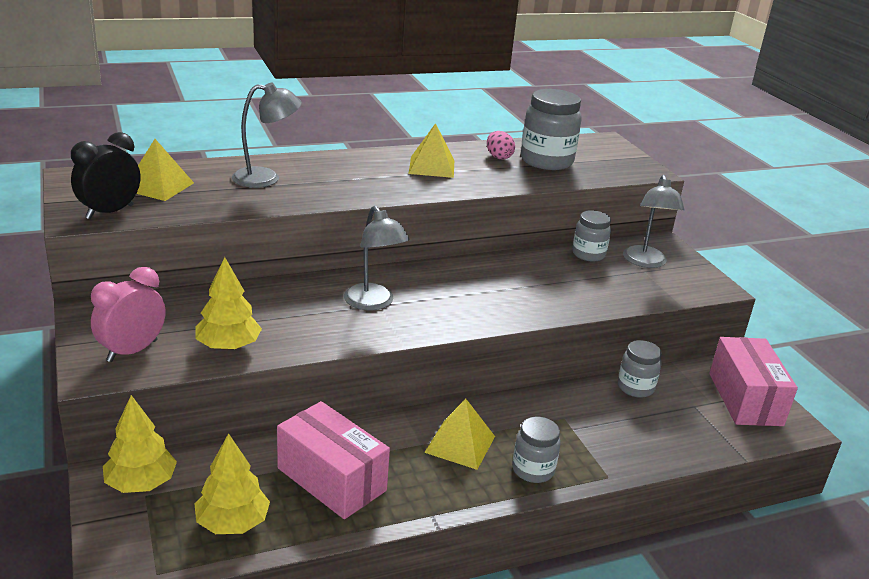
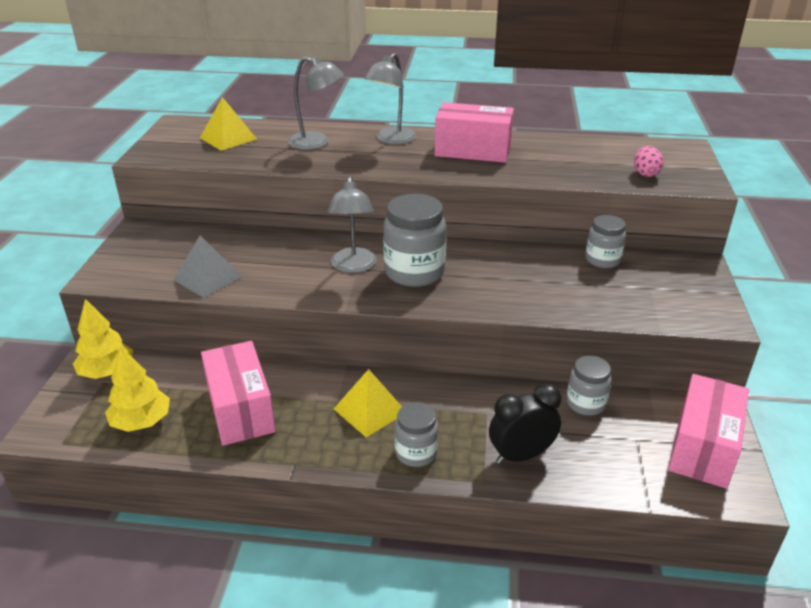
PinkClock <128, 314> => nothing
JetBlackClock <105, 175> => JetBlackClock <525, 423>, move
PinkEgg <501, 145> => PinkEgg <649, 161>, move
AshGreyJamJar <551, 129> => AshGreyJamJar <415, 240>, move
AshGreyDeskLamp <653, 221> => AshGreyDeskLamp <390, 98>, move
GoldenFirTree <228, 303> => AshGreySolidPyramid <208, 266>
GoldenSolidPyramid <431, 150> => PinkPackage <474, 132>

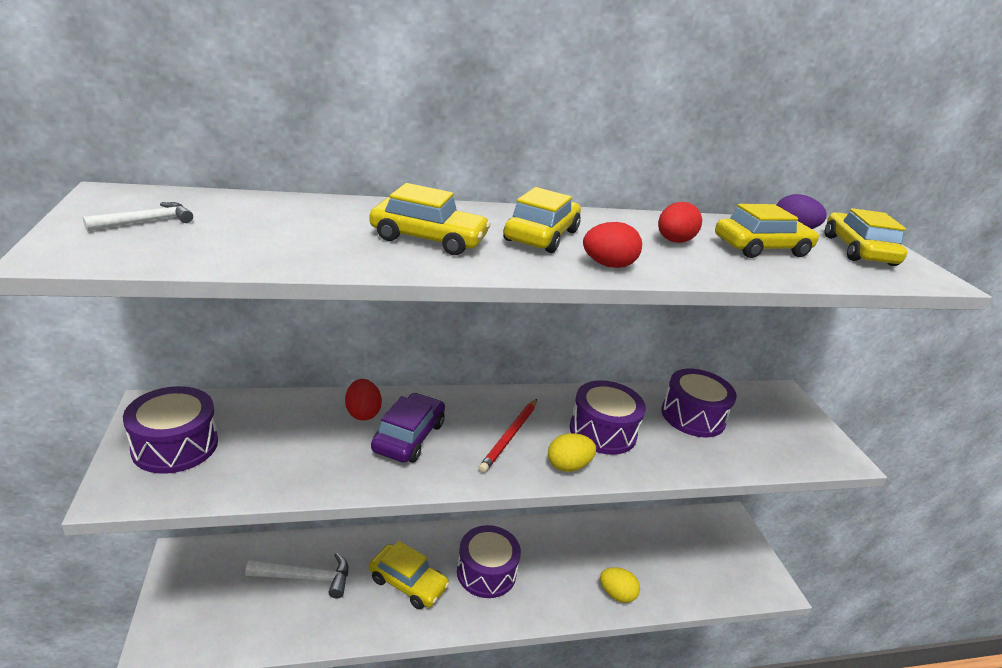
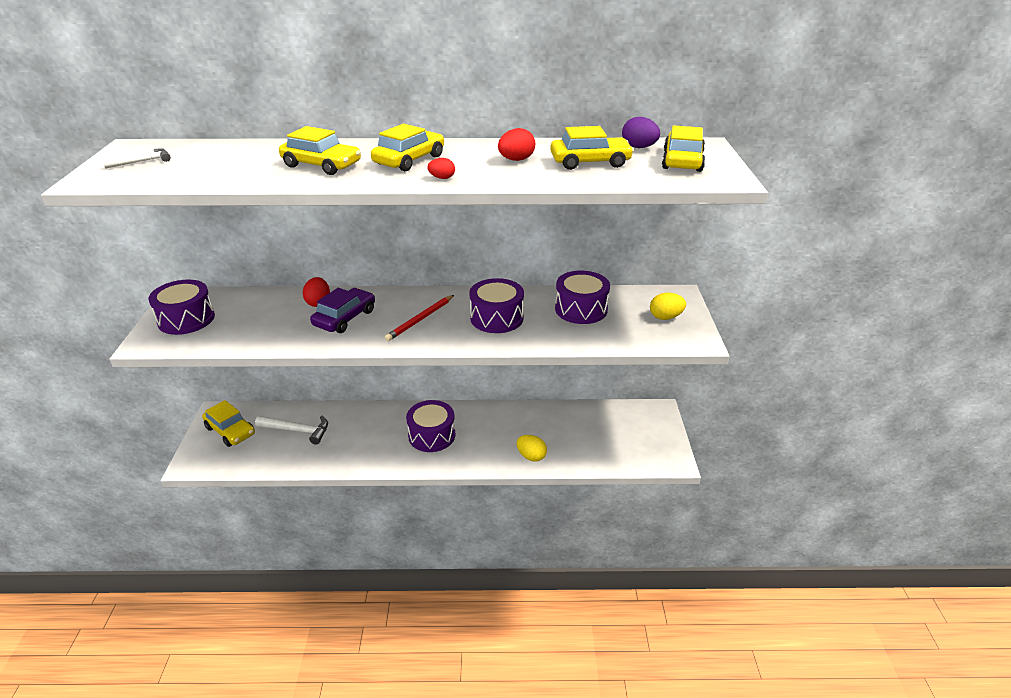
GoldenCar <409, 575> => GoldenCar <228, 423>, move
GoldenEgg <572, 452> => GoldenEgg <668, 306>, move
CrimsonEgg <612, 245> => CrimsonEgg <441, 168>, x0.63

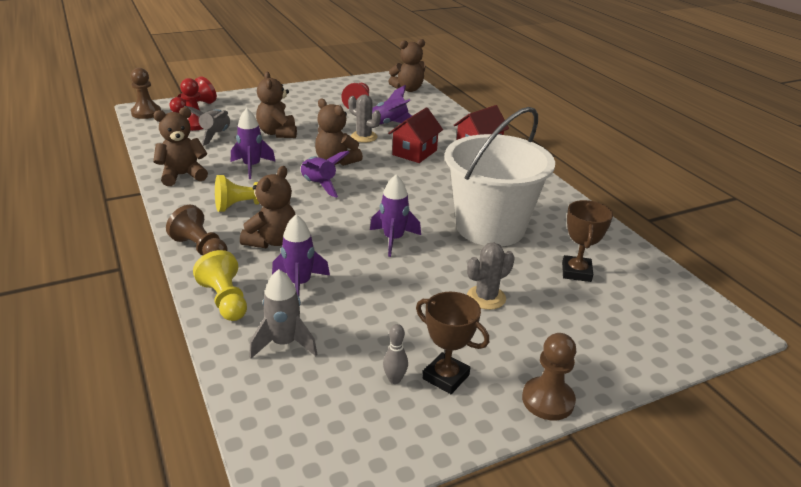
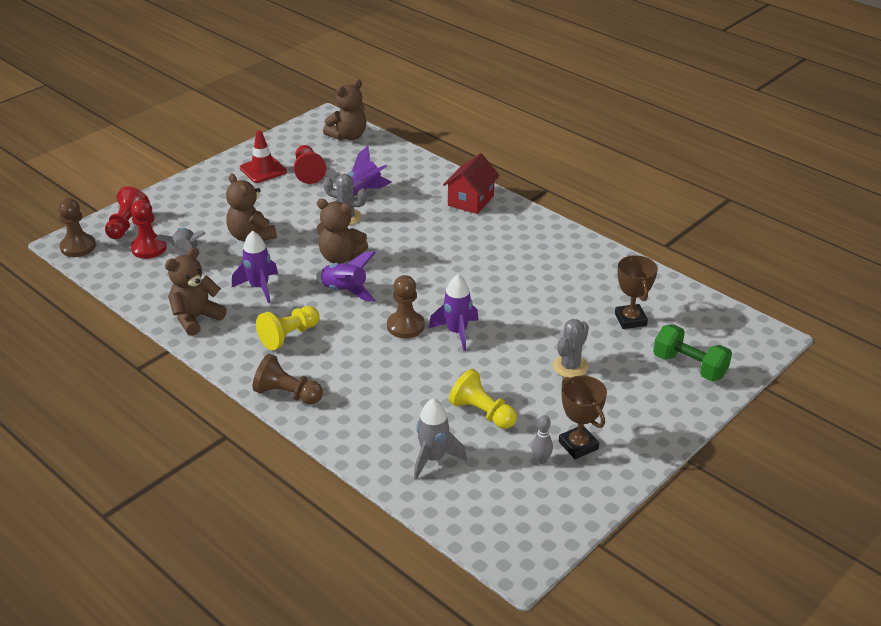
BrownTeddyBear <268, 207> => nothing
RoyalPurpleToyRocket <301, 255> => nothing
CrimsonHouse <415, 135> => nothing
PureWhitePail <500, 177> => nothing
nothing => CrimsonSafetyCone <263, 156>
nothing => GreenHandWeight <692, 352>
GoldenPawn <220, 285> => GoldenPawn <483, 399>, move
BrownPawn <549, 376> => BrownPawn <405, 306>, move
BrownAwardCup <452, 343> => BrownAwardCup <583, 417>, 45 degrees clockwise

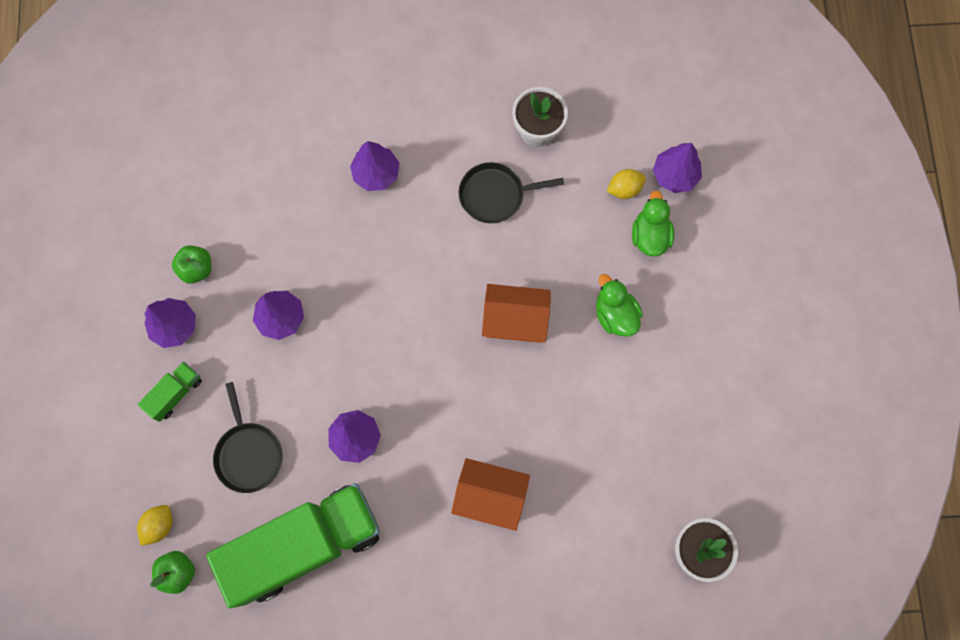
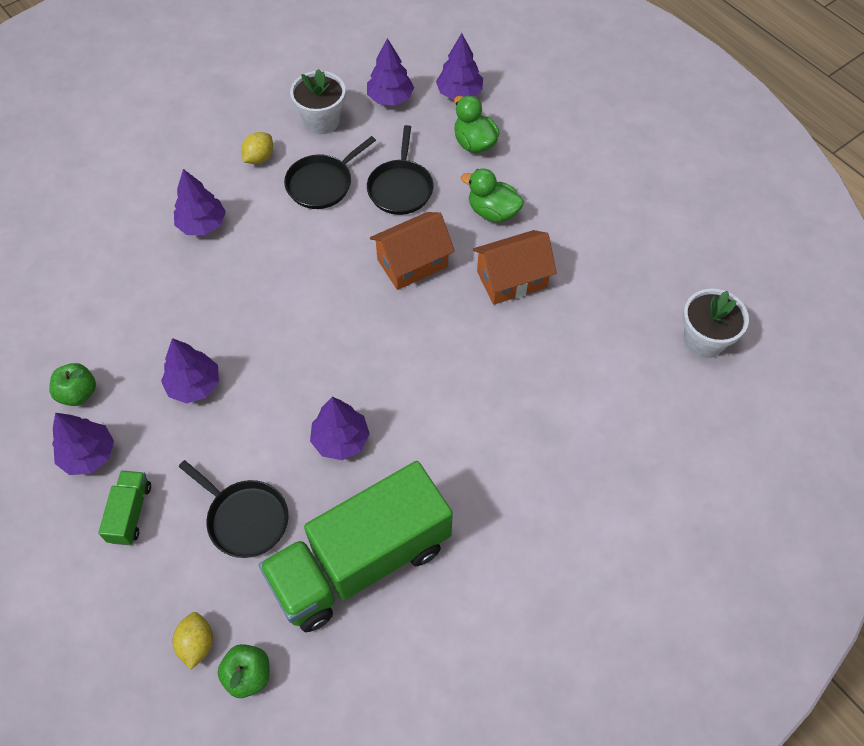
nothing => RoyalPurpleFirTree <390, 72>
nothing => JetBlackPan <400, 170>
BrightOrangeHouse <490, 494> => BrightOrangeHouse <515, 267>, move
GoldenToyLemon <626, 184> => GoldenToyLemon <257, 148>, move
GreenTruck <293, 545> => GreenTruck <356, 546>, 150 degrees counterclockwise

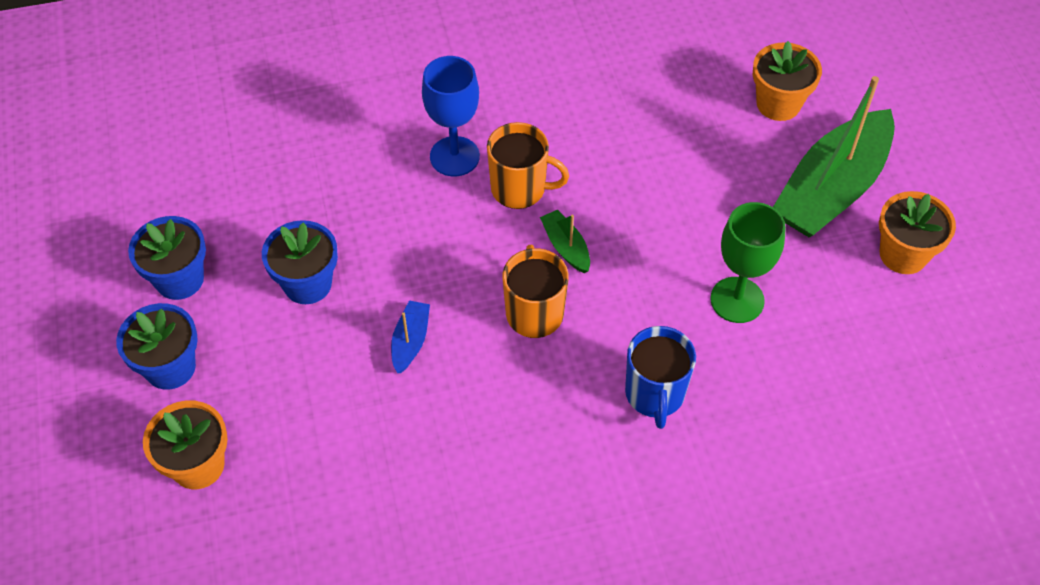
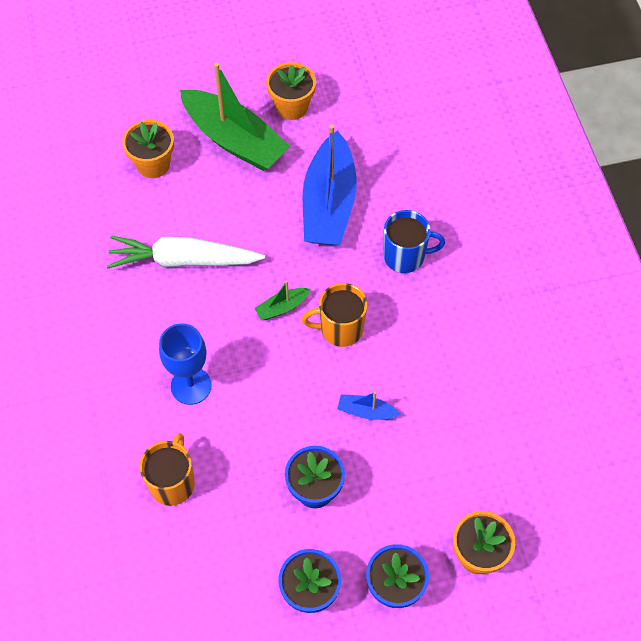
nothing => PureWhiteToyCarrot <186, 252>
BrightOrangeMug <528, 165> => BrightOrangeMug <167, 469>, move
GreenWineGlass <748, 262> => BlueBoat <330, 184>

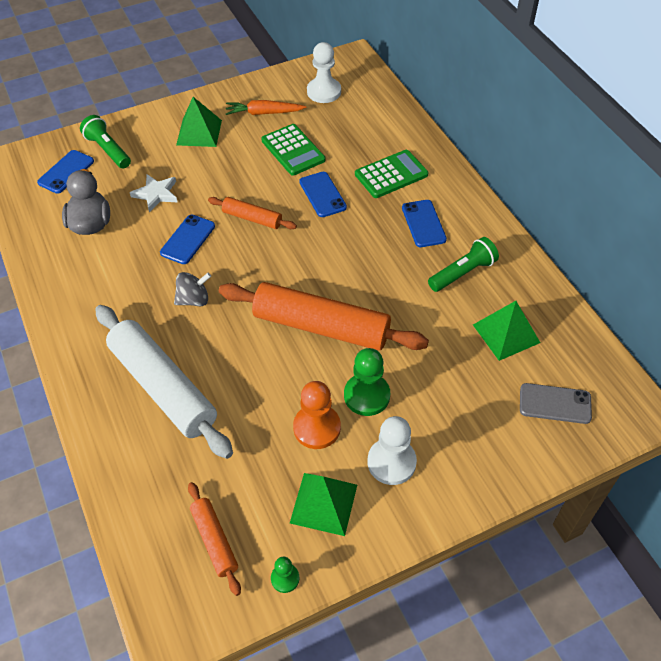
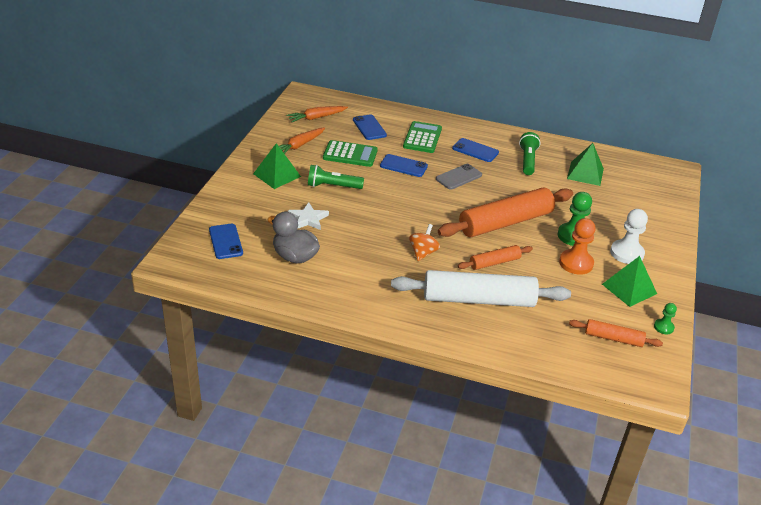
GreenFlashlight <105, 142> => GreenFlashlight <336, 177>, move
BlueSmartphone <187, 239> => BlueSmartphone <370, 127>, move
BrightOrangePastryRoller <252, 213> => BrightOrangePastryRoller <495, 257>, move
AshGreySmartphone <556, 403> => AshGreySmartphone <459, 177>, move
PureWhitePawn <324, 72> => BrightOrangeToyCarrot <317, 114>
AshGreySpinningTop <192, 289> => BrightOrangeSpinningTop <424, 242>

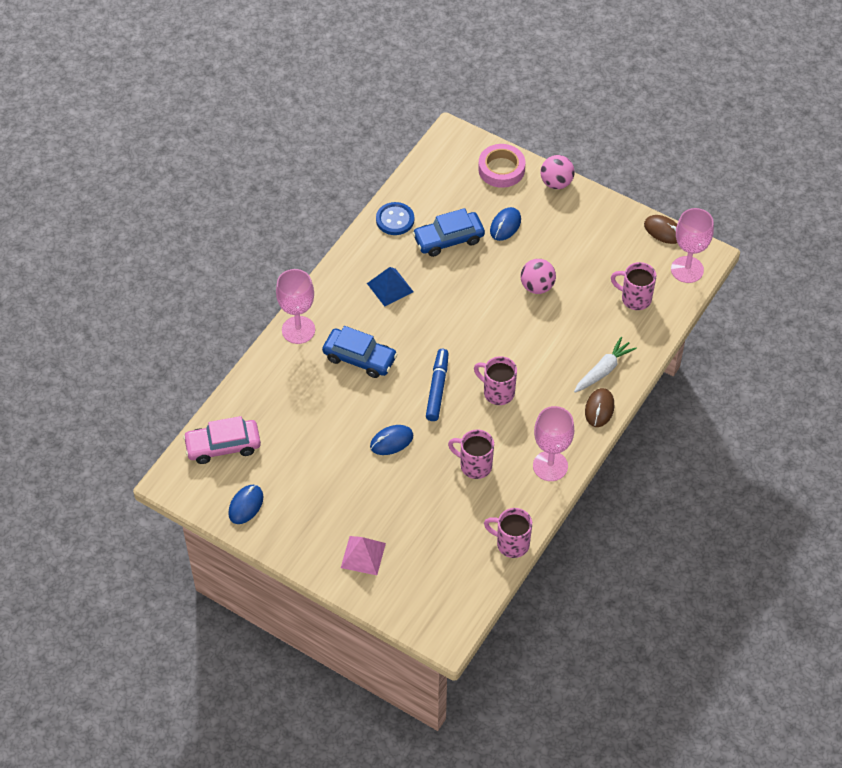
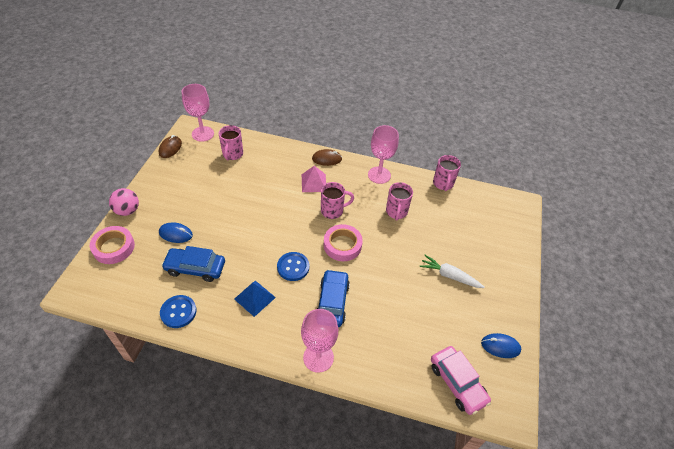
BluePcMouse <391, 440> => nothing
PinkBall <538, 276> => nothing
nothing => BlueButton <293, 266>
PinkSolidPyramid <363, 555> => PinkSolidPyramid <314, 179>, move
PureWhiteToyCarrot <605, 365> => PureWhiteToyCarrot <452, 271>, move
BlueMarkerPen <437, 385> => PinkTape <343, 242>
BlueCar <449, 232> => BlueCar <193, 264>, 135 degrees clockwise
PinkMug <495, 380> => PinkMug <337, 200>, 120 degrees counterclockwise

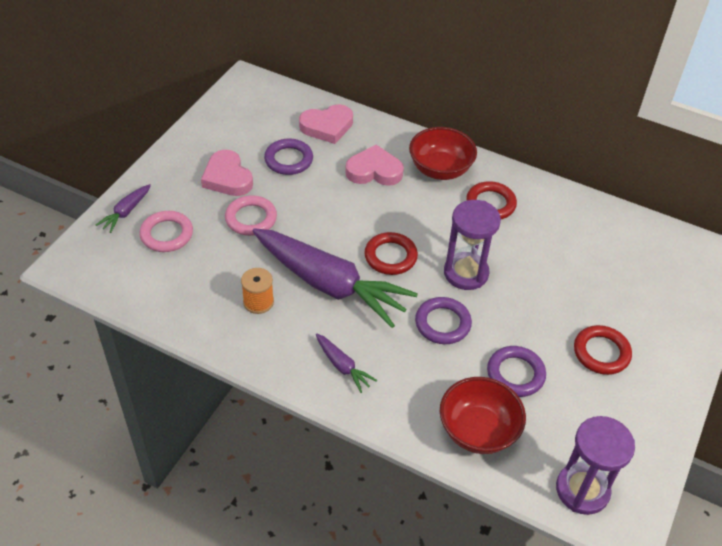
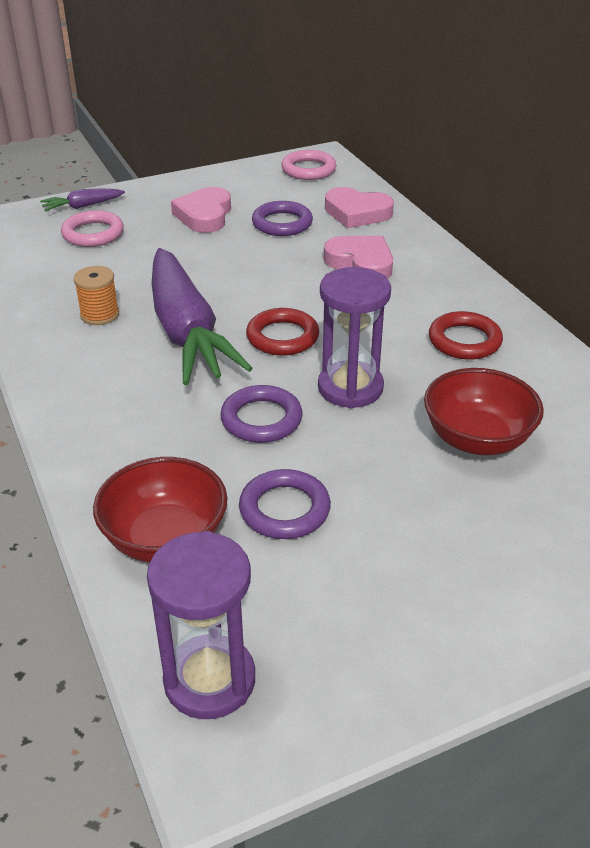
RoyalPurpleToyCarrot <346, 363> => nothing
CrimsonHoop <603, 350> => nothing
PinkHoop <251, 215> => PinkHoop <309, 165>, move
CrimsonServingBowl <443, 153> => CrimsonServingBowl <484, 411>, move

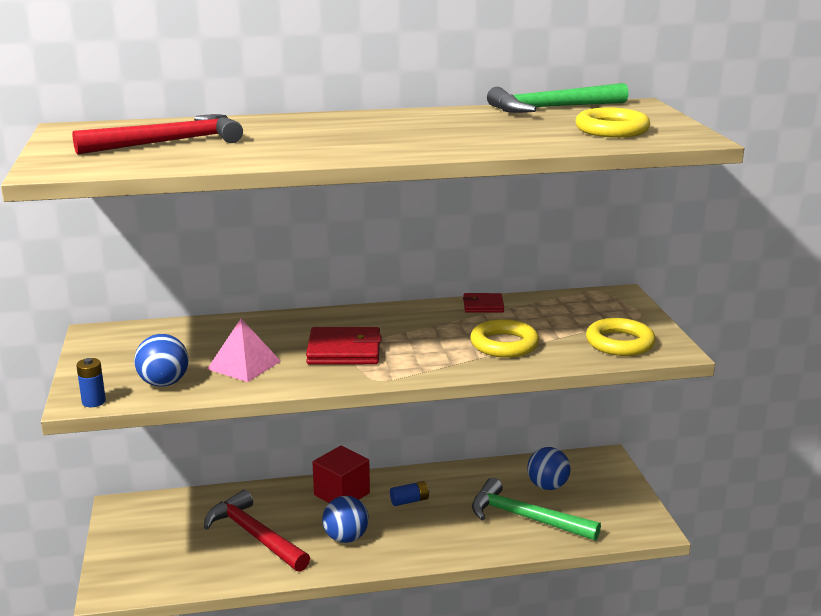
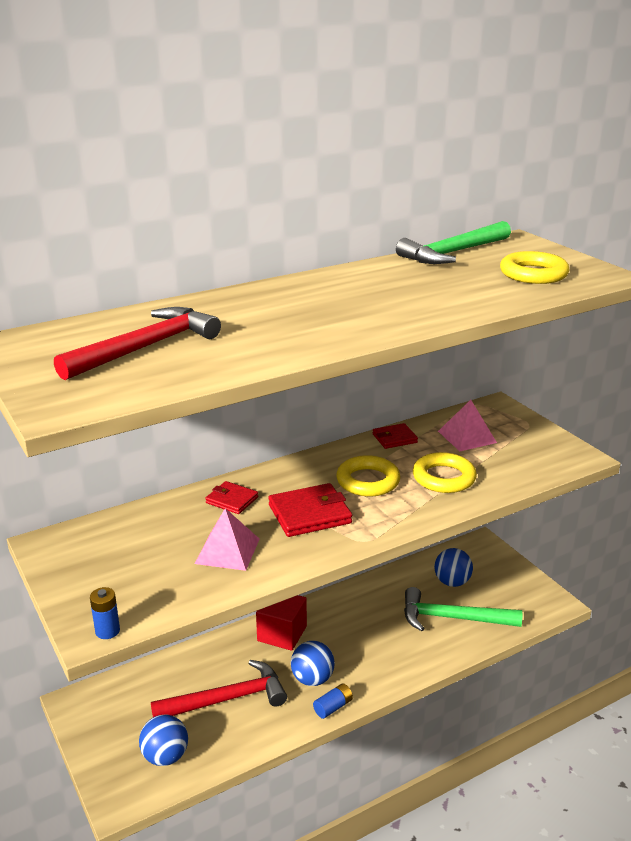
nothing => CrimsonBillfold <231, 497>
nothing => PinkSolidPyramid <467, 425>
BlueBall <161, 360> => BlueBall <163, 740>, move
BlueAaBattery <410, 493> => BlueAaBattery <333, 701>, move
GoldenHoop <621, 337> => GoldenHoop <368, 476>, move
CrimsonCarpenter'sHammer <257, 531> => CrimsonCarpenter'sHammer <219, 688>, 135 degrees clockwise

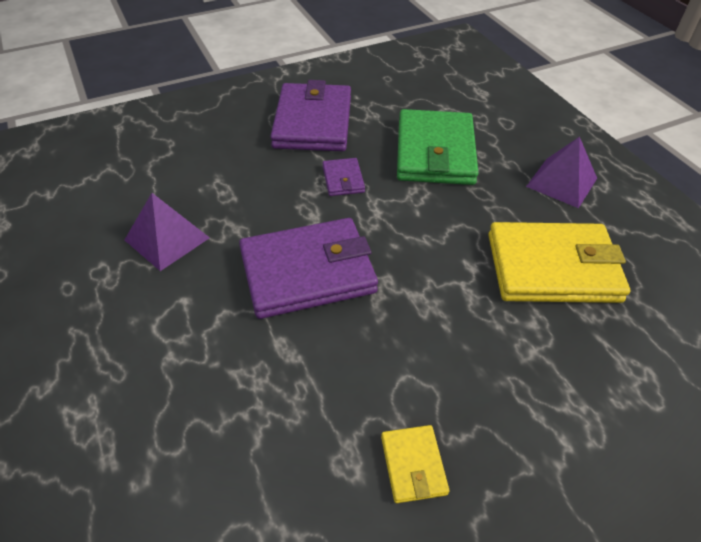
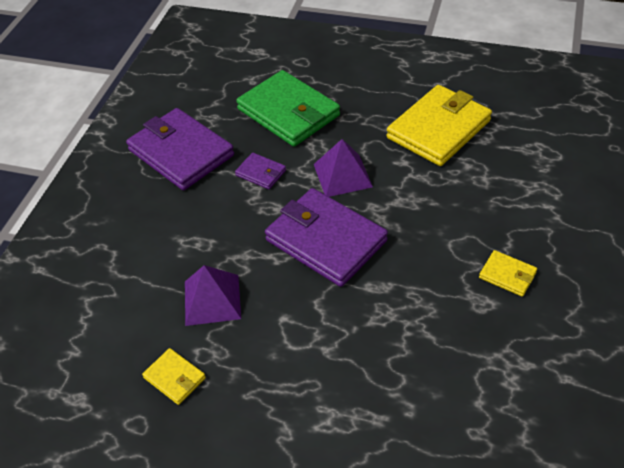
nothing => GoldenBillfold <174, 376>
RoyalPurpleSolidPyramid <561, 172> => RoyalPurpleSolidPyramid <343, 168>, move
RoyalPurpleBillfold <308, 268> => RoyalPurpleBillfold <326, 237>, 75 degrees counterclockwise

